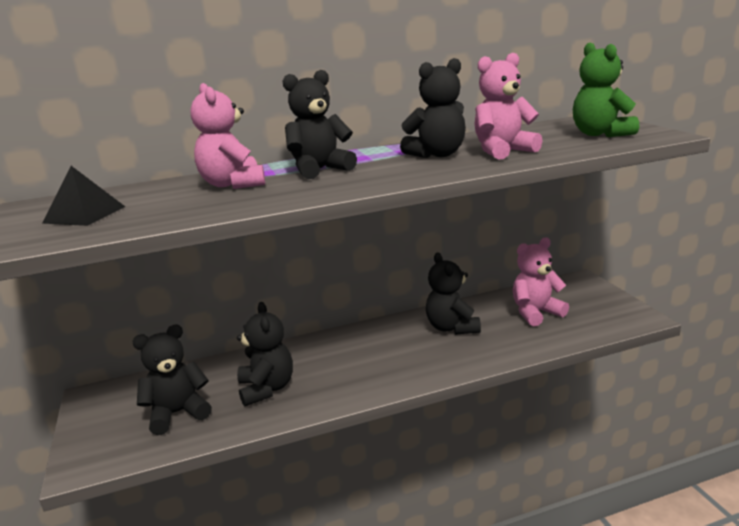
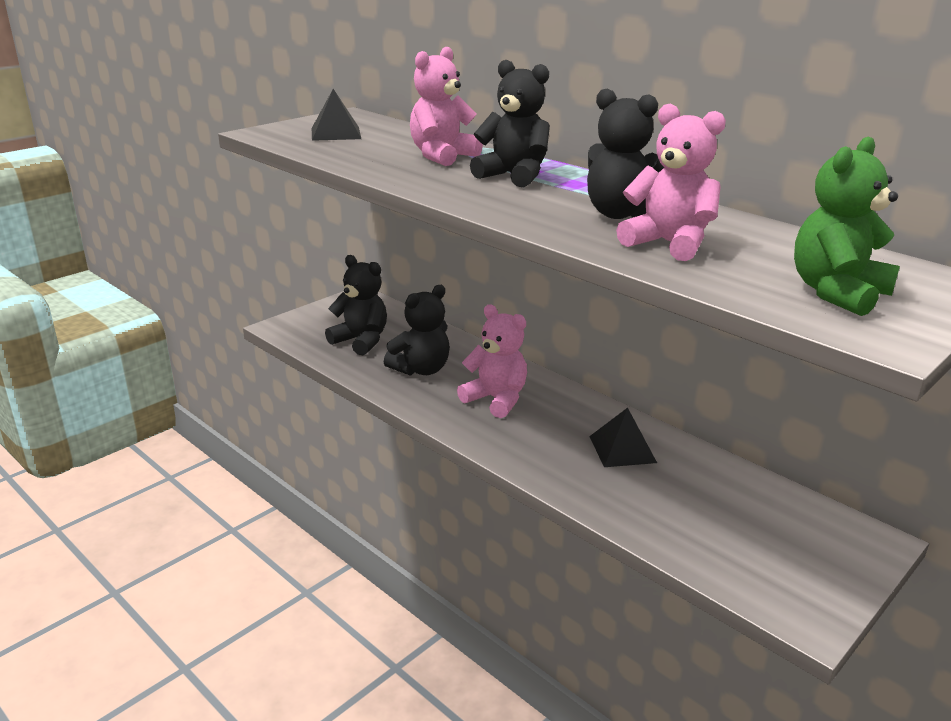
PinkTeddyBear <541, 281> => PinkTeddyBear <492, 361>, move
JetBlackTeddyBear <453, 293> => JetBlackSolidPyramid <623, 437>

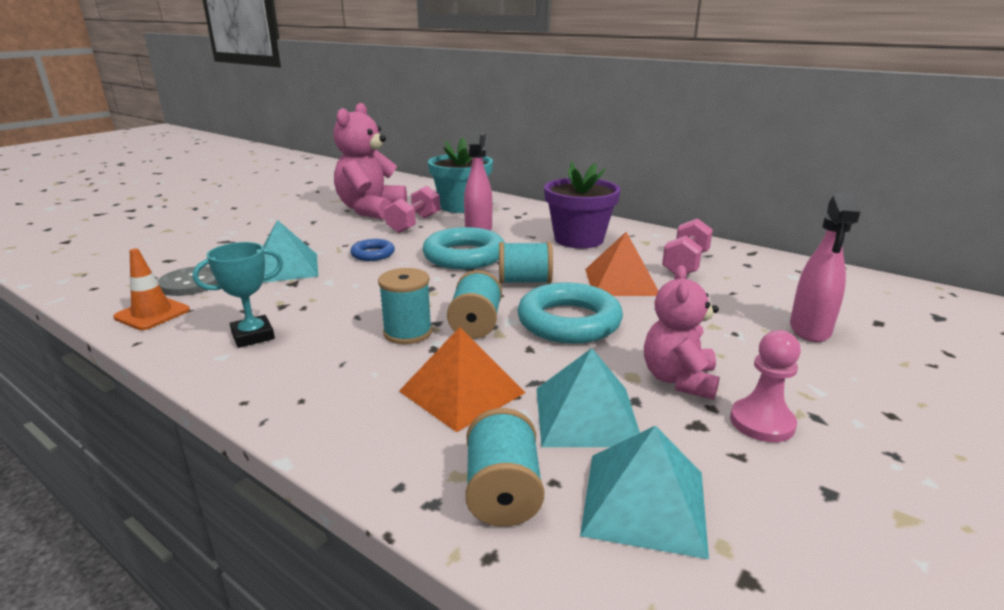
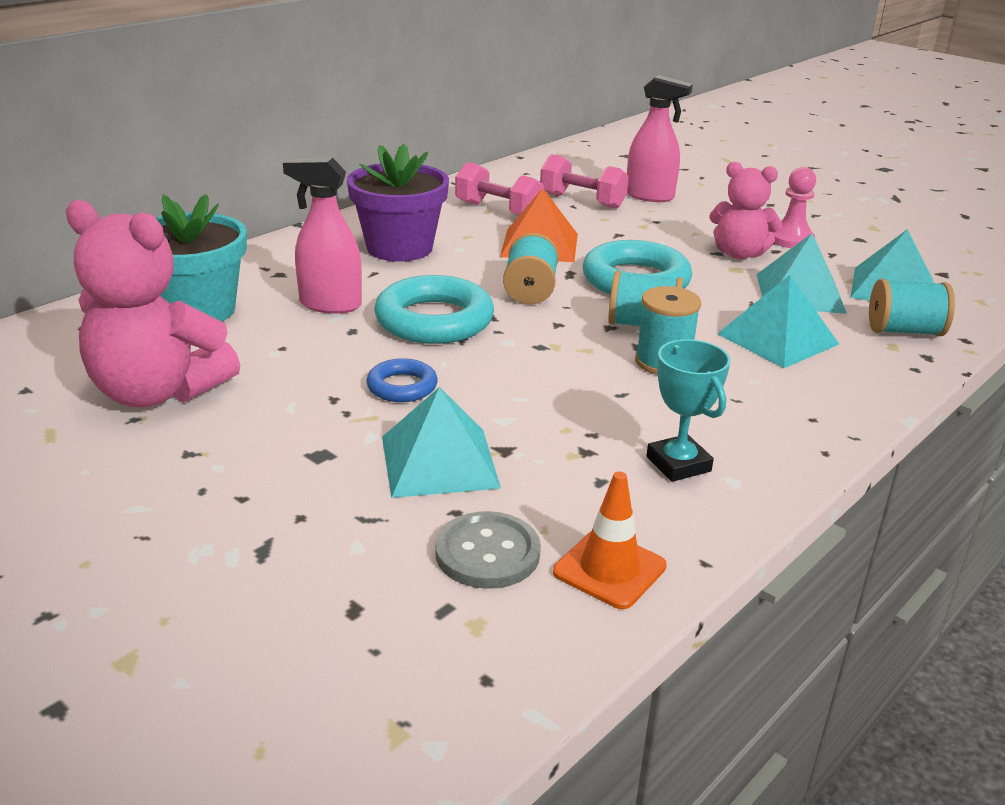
PinkHandWeight <412, 209> => PinkHandWeight <584, 181>, move
BrightOrangeSolidPyramid <462, 379> => AquaSolidPyramid <778, 321>

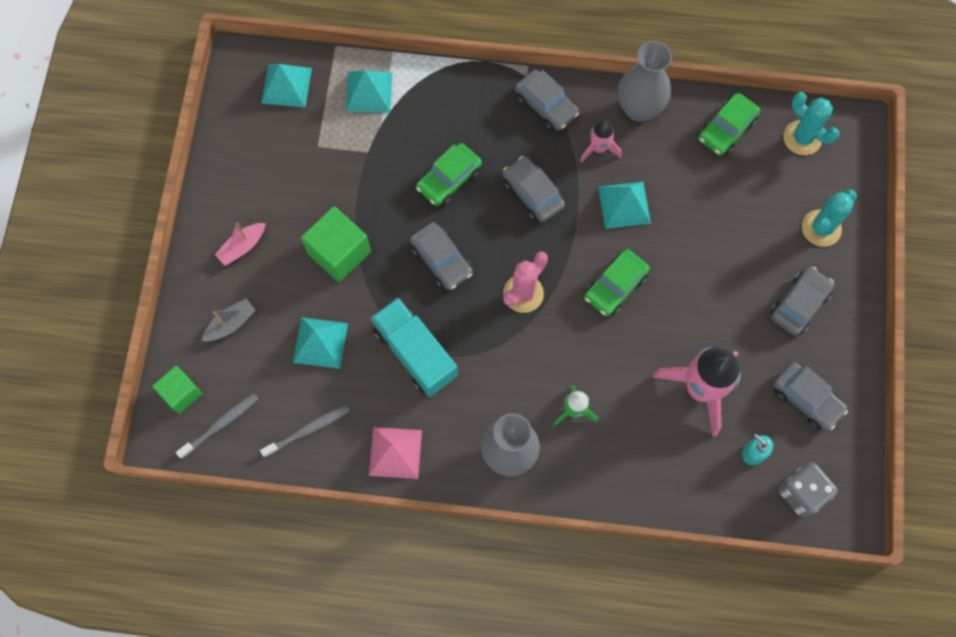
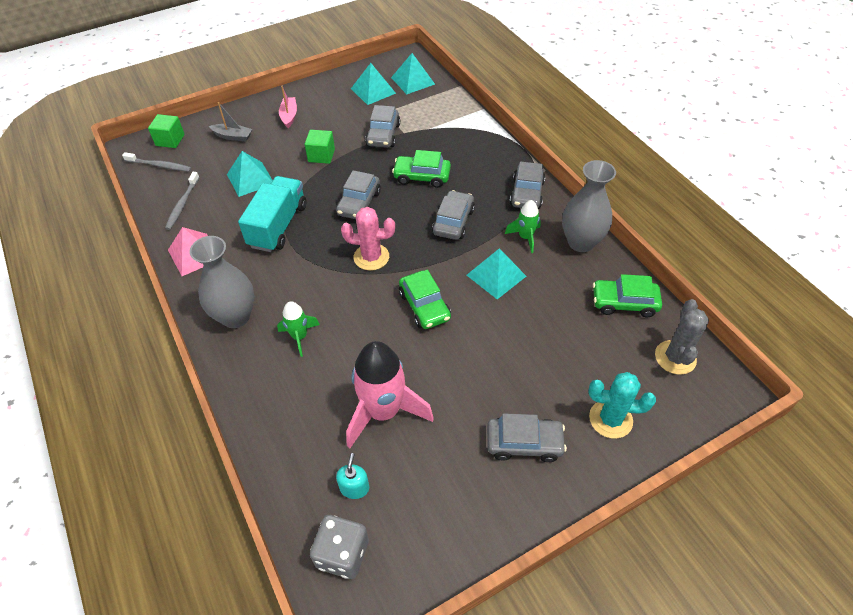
AquaSolidPyramid <369, 91> => AquaSolidPyramid <373, 84>, move
AshGreyCar <810, 396> => AshGreyCar <382, 126>, move
PinkToyRocket <600, 141> => GreenToyRocket <523, 226>
AquaSaguaroCactus <811, 123> => AshGreySaguaroCactus <682, 337>
PinkBoat <240, 244> => PinkBoat <288, 107>, 75 degrees clockwise
AshGreyToothBrush <304, 431> => AshGreyToothBrush <182, 201>, 75 degrees clockwise
GreenCar <617, 282> => GreenCar <425, 299>, 120 degrees counterclockwise
GreenBlock <336, 244> => GreenBlock <320, 147>, x0.64

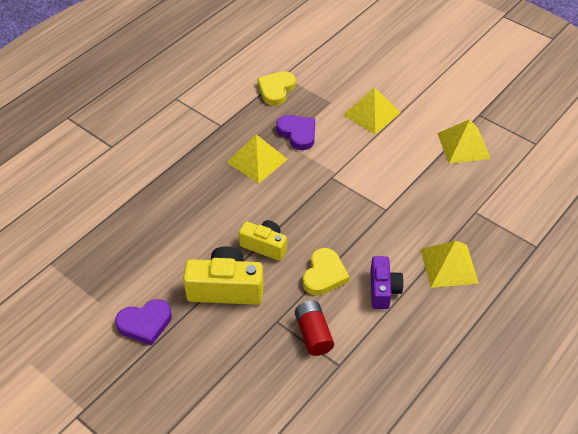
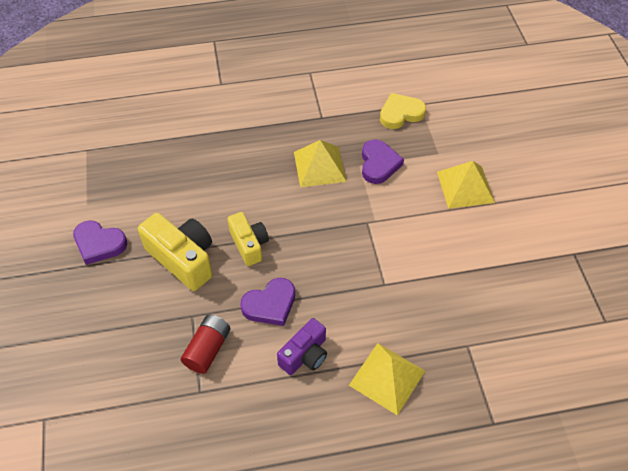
GoldenSolidPyramid <464, 141> => nothing
GoldenHeart <326, 271> => RoyalPurpleHeart <267, 302>

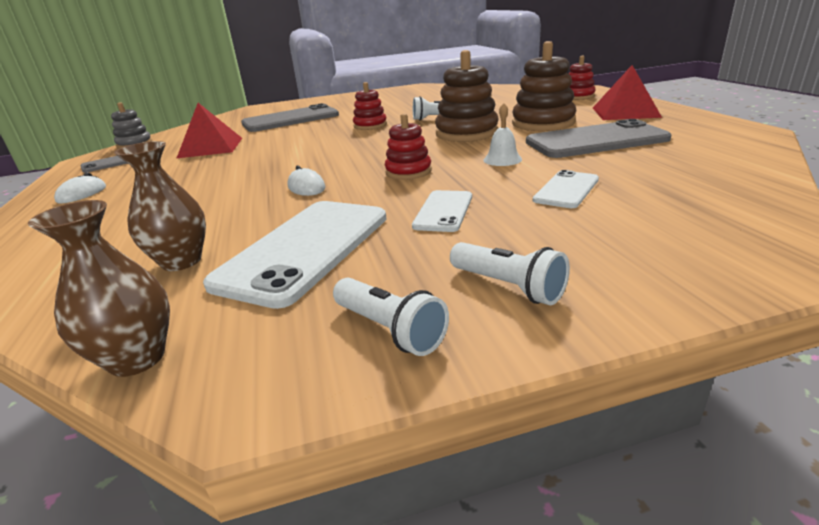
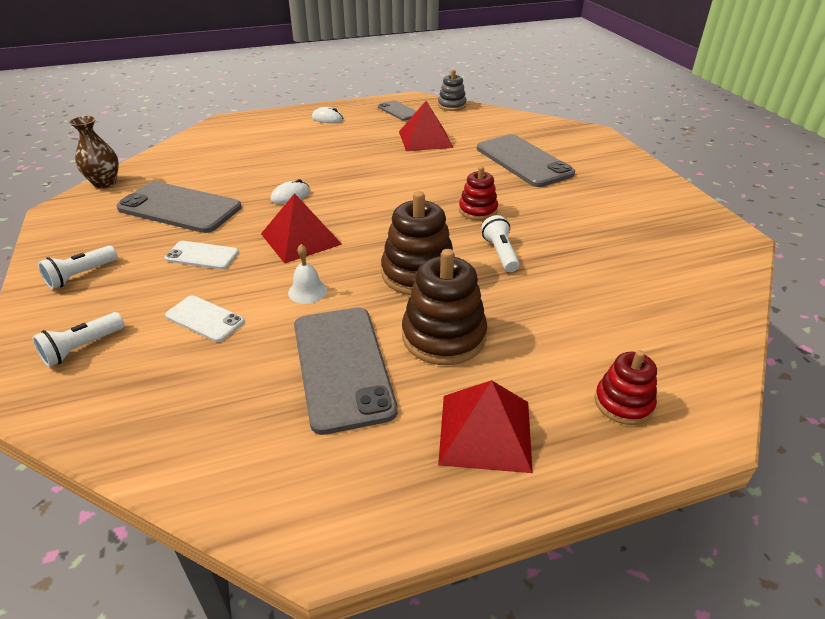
BrownTallVase <160, 206> => nothing
PureWhiteFlashlight <391, 317> => PureWhiteFlashlight <78, 339>, move
CrimsonRingStacker <408, 147> => CrimsonSolidPyramid <301, 228>
PureWhiteSmartphone <294, 255> => AshGreySmartphone <178, 207>

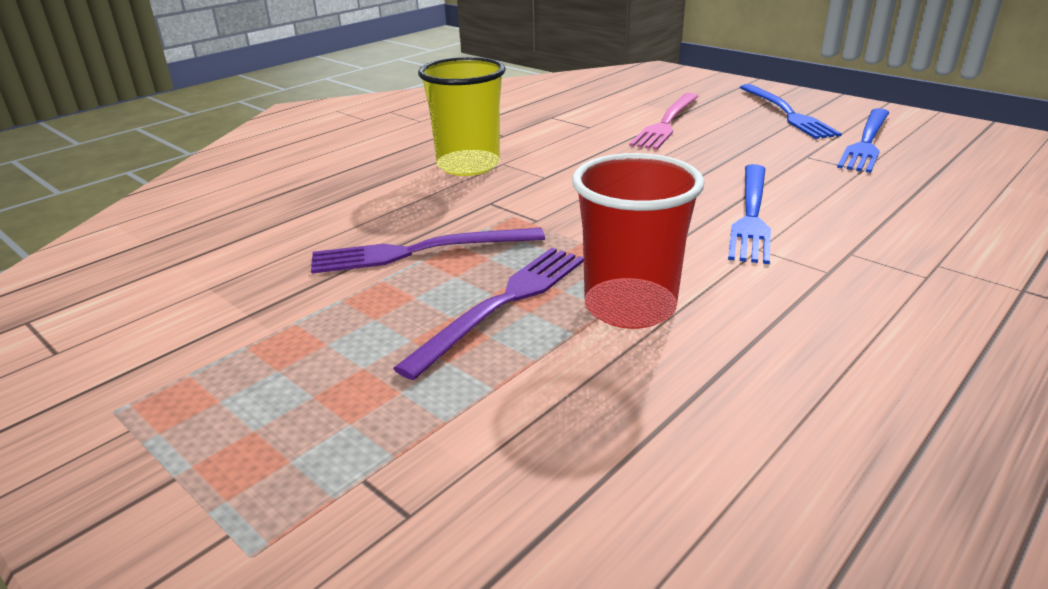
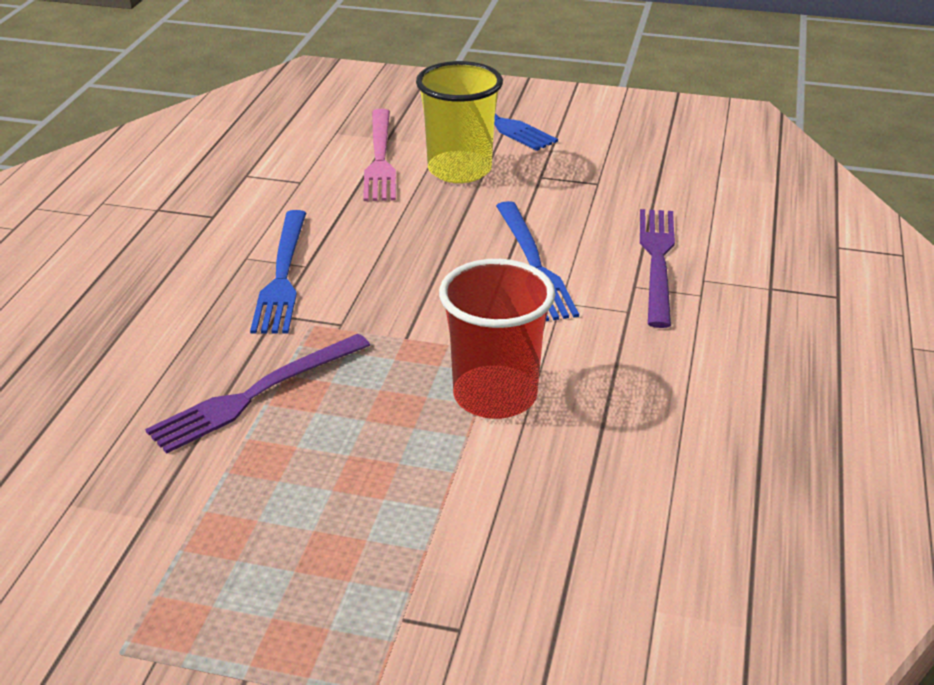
RoyalPurpleTableFork <488, 314> => RoyalPurpleTableFork <657, 268>, move
GoldenBeaker <462, 116> => GoldenBeaker <459, 122>, move
BlueTableFork <863, 140> => BlueTableFork <278, 272>, move

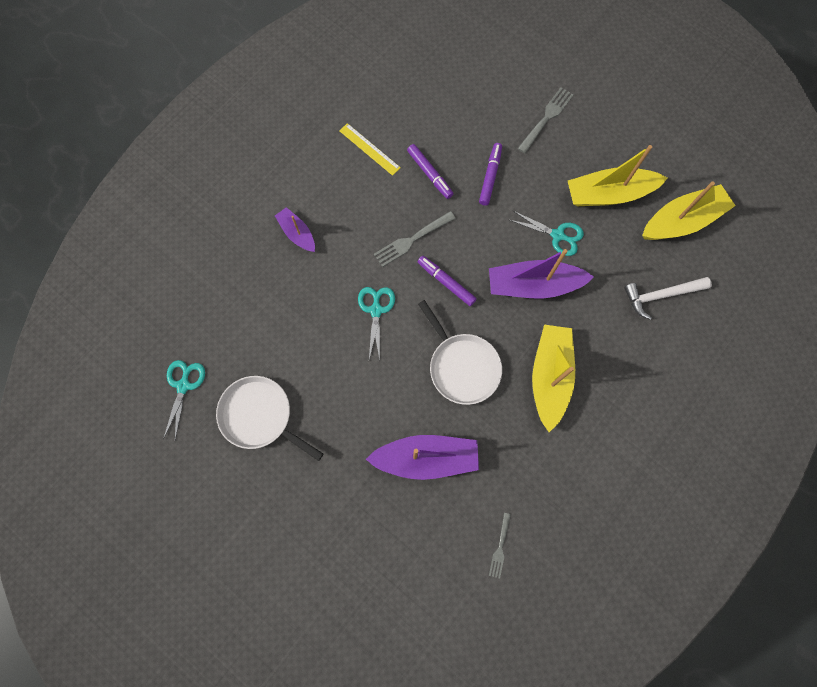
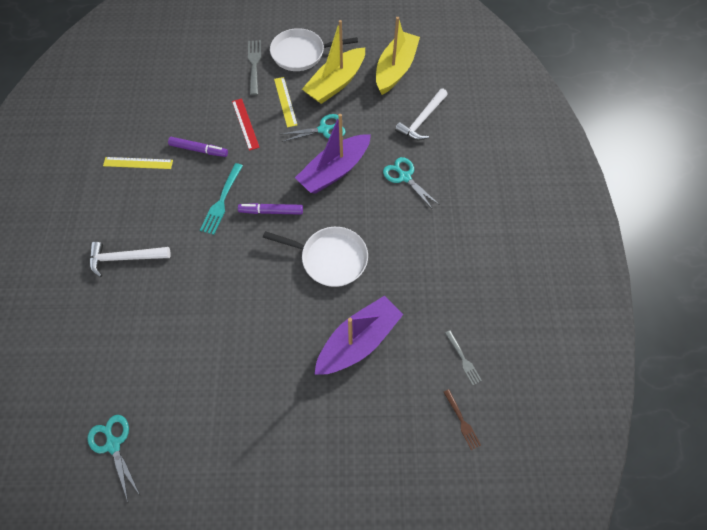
GoldenBoat <553, 378> => nothing
nothing => GoldenRuler <285, 102>
nothing => BrownTableFork <462, 419>
PureWhitePan <269, 418> => PureWhitePan <314, 49>, move
AquaScissors <376, 323> => AquaScissors <411, 183>, move
RoyalPurpleBoat <295, 229> => PureWhiteCarpenter'sHammer <130, 259>
RoyalPurpleMarkerPen <490, 174> => CrimsonRuler <246, 124>
AshGreyTableFork <415, 239> => AquaTableFork <221, 199>

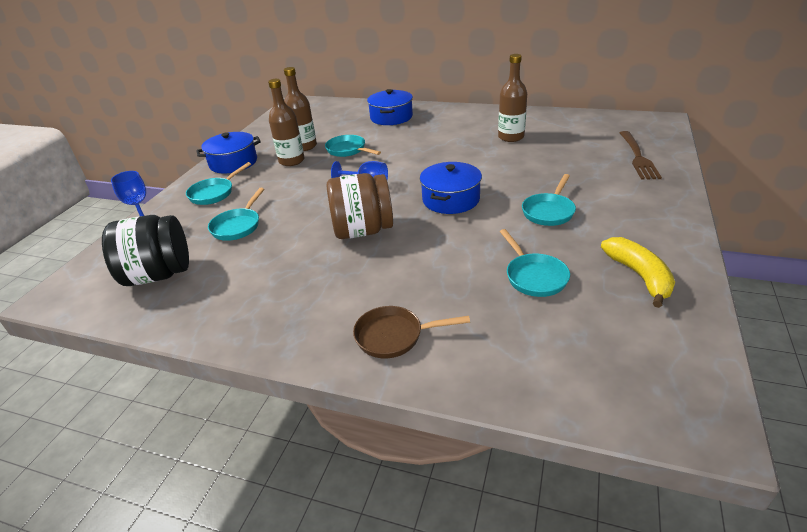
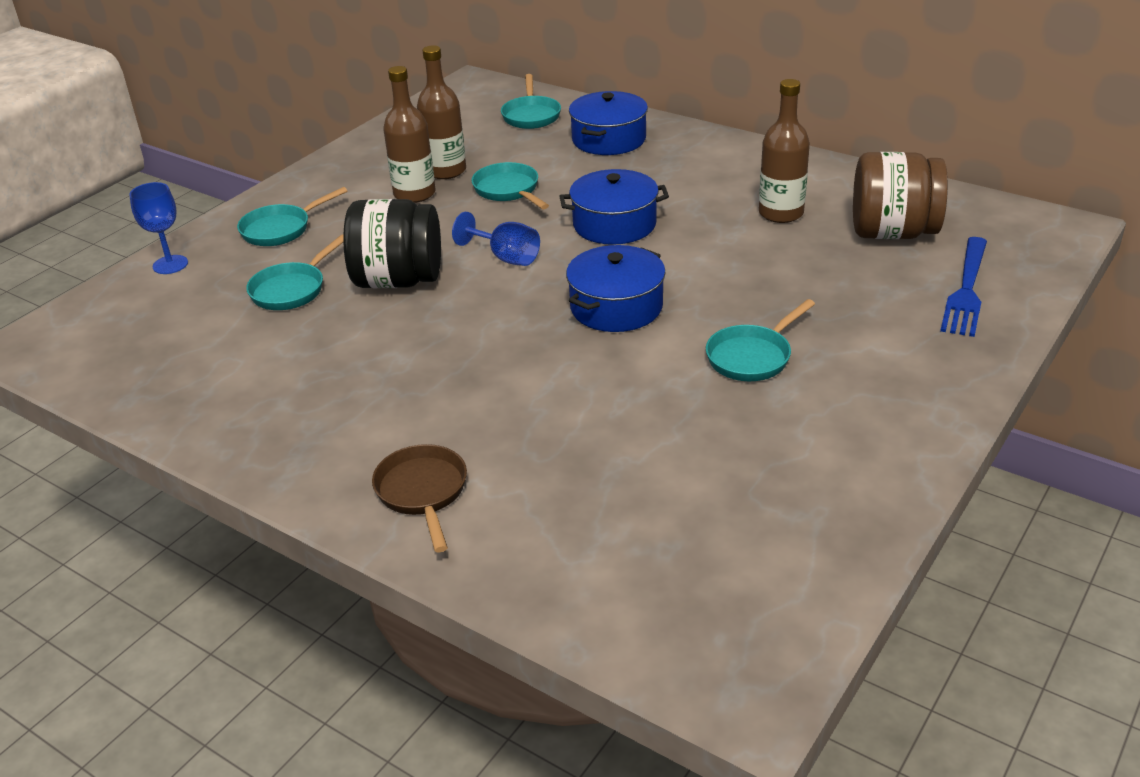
GoldenBanana <638, 272> => nothing
JetBlackJamJar <145, 250> => JetBlackJamJar <392, 243>, move
BluePot <228, 152> => BluePot <614, 207>, move
BrownJamJar <360, 206> => BrownJamJar <900, 195>, move
AquaPan <535, 263> => AquaPan <531, 101>, move
BrownTableFork <641, 155> => BlueTableFork <963, 287>
BrownPan <411, 332> => BrownPan <419, 498>, 60 degrees clockwise

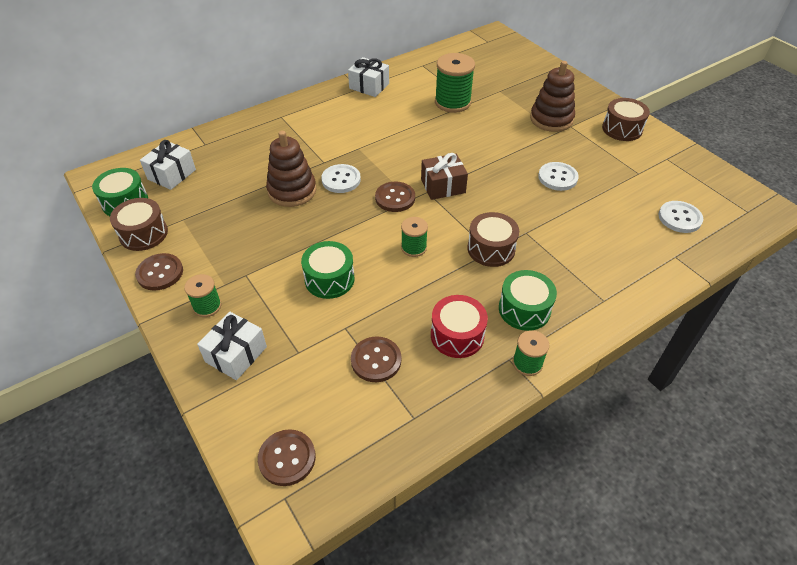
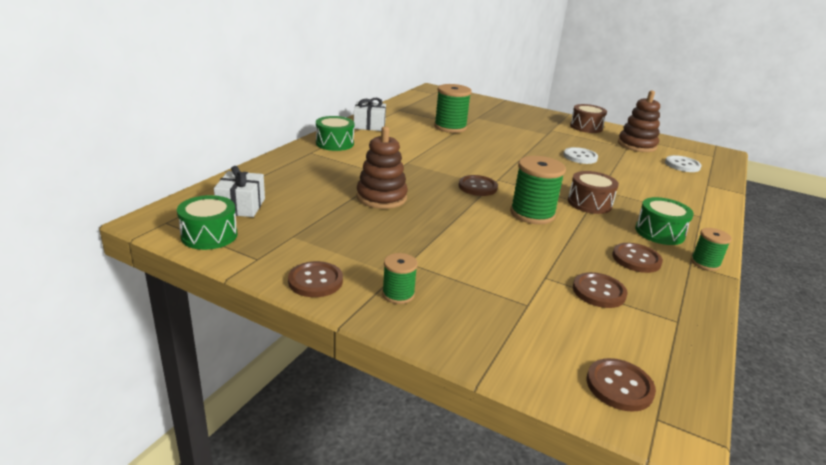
BrownSnareDrum <139, 224> => nothing
PureWhitePresent <232, 346> => nothing
PureWhiteButton <341, 178> => nothing
BrownPresent <444, 176> => nothing
GreenSnareDrum <328, 270> => GreenSnareDrum <335, 133>, move
BrownRingStacker <552, 96> => BrownRingStacker <639, 121>, move
CrimsonSnareDrum <459, 326> => BrownButton <637, 258>
GreenBobbin <414, 237> => GreenBobbin <538, 190>, x1.80

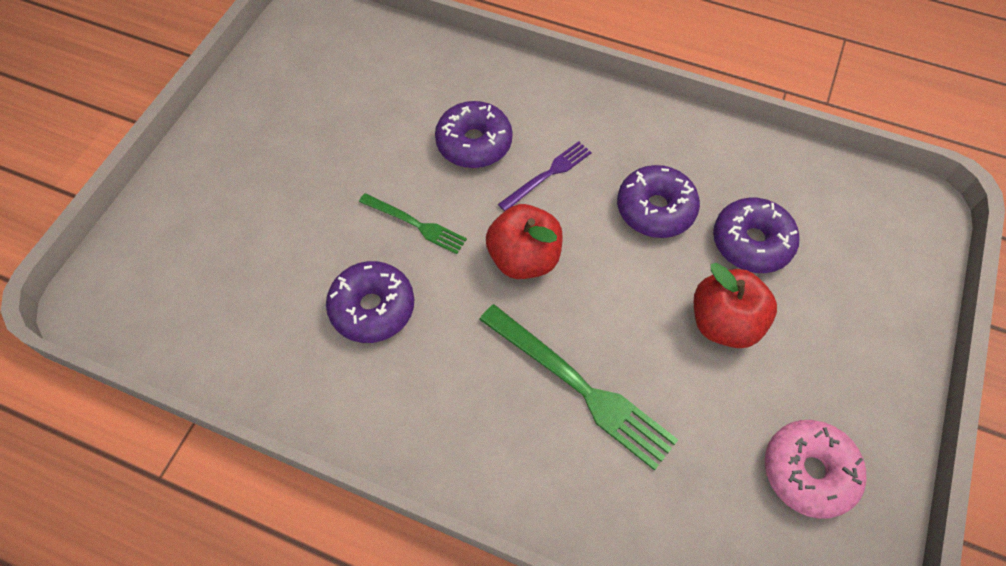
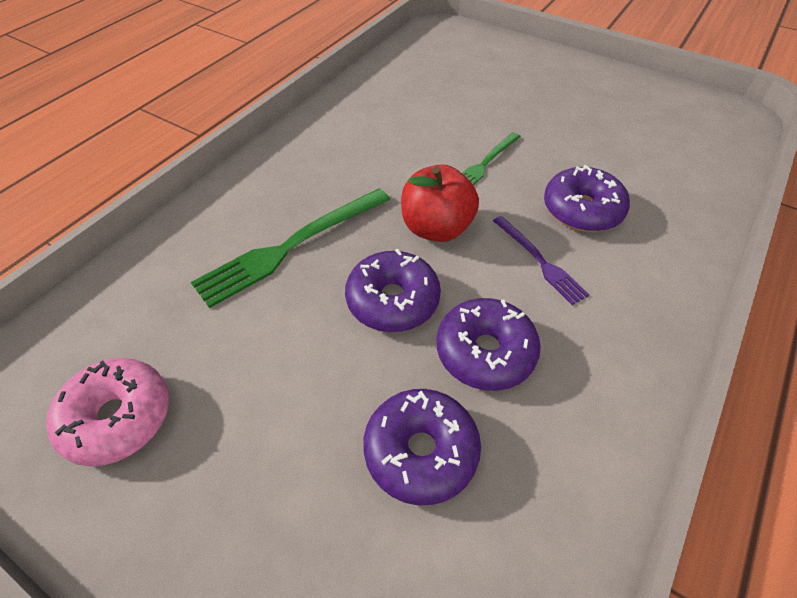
CrimsonToyApple <735, 305> => nothing
RoyalPurpleDonut <370, 302> => RoyalPurpleDonut <393, 290>, move

